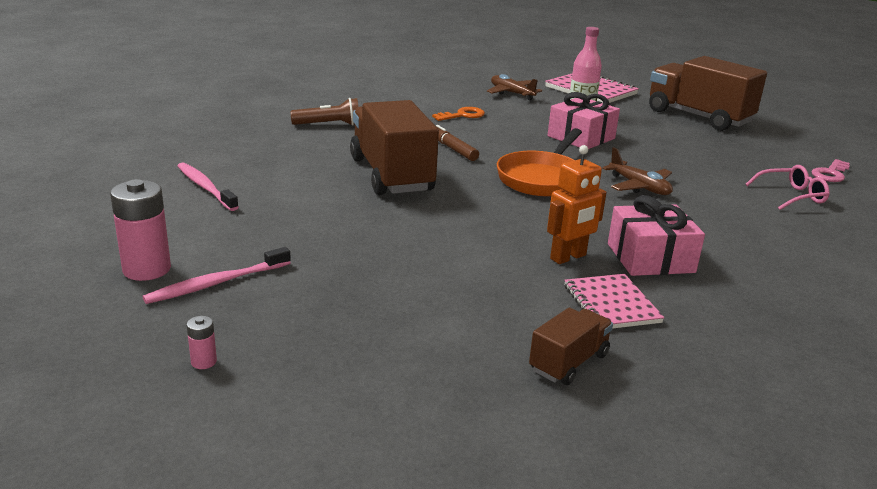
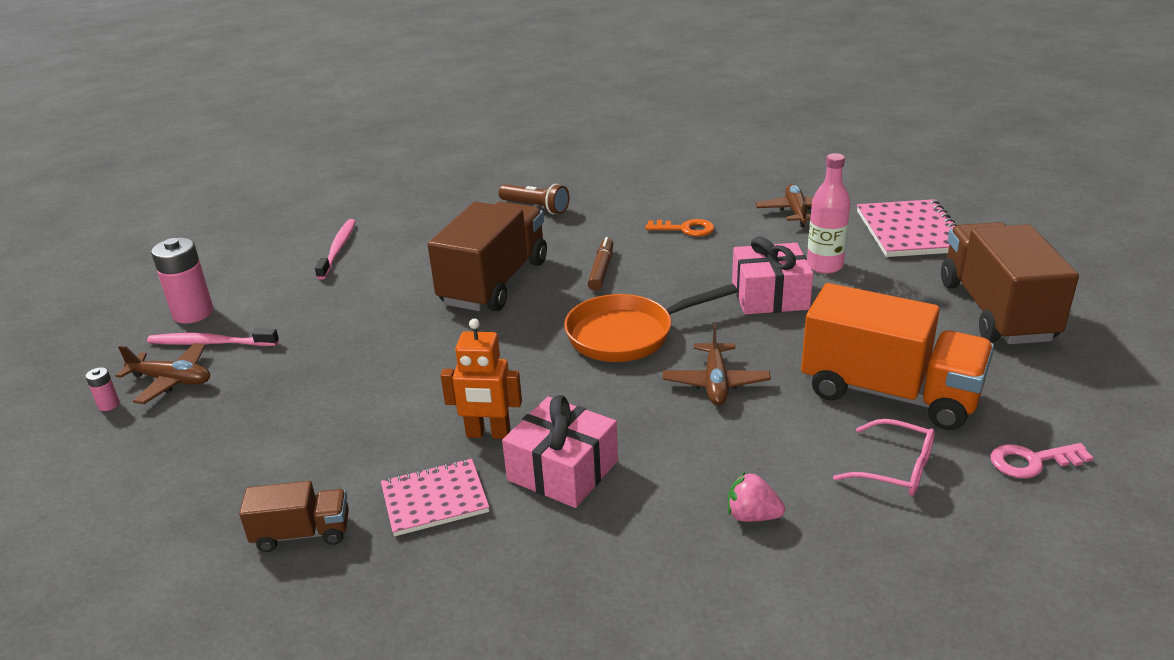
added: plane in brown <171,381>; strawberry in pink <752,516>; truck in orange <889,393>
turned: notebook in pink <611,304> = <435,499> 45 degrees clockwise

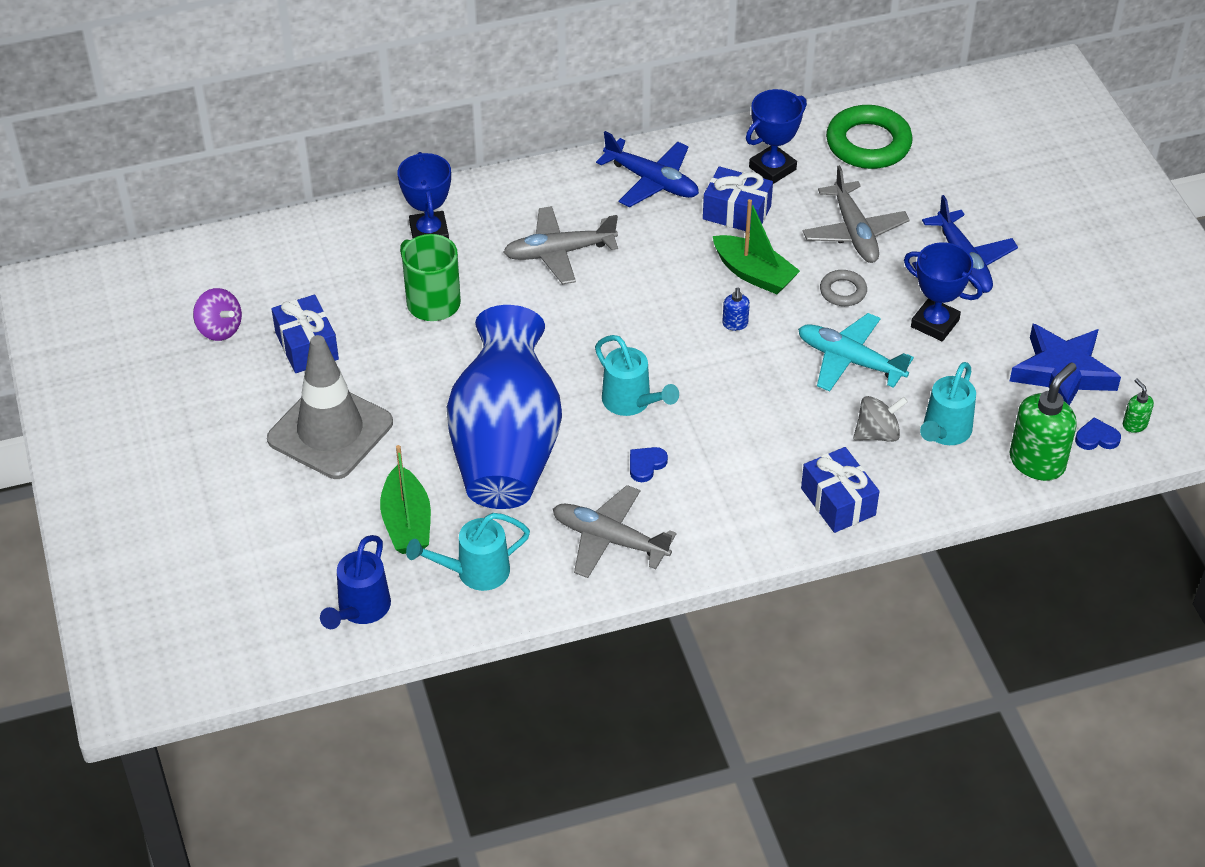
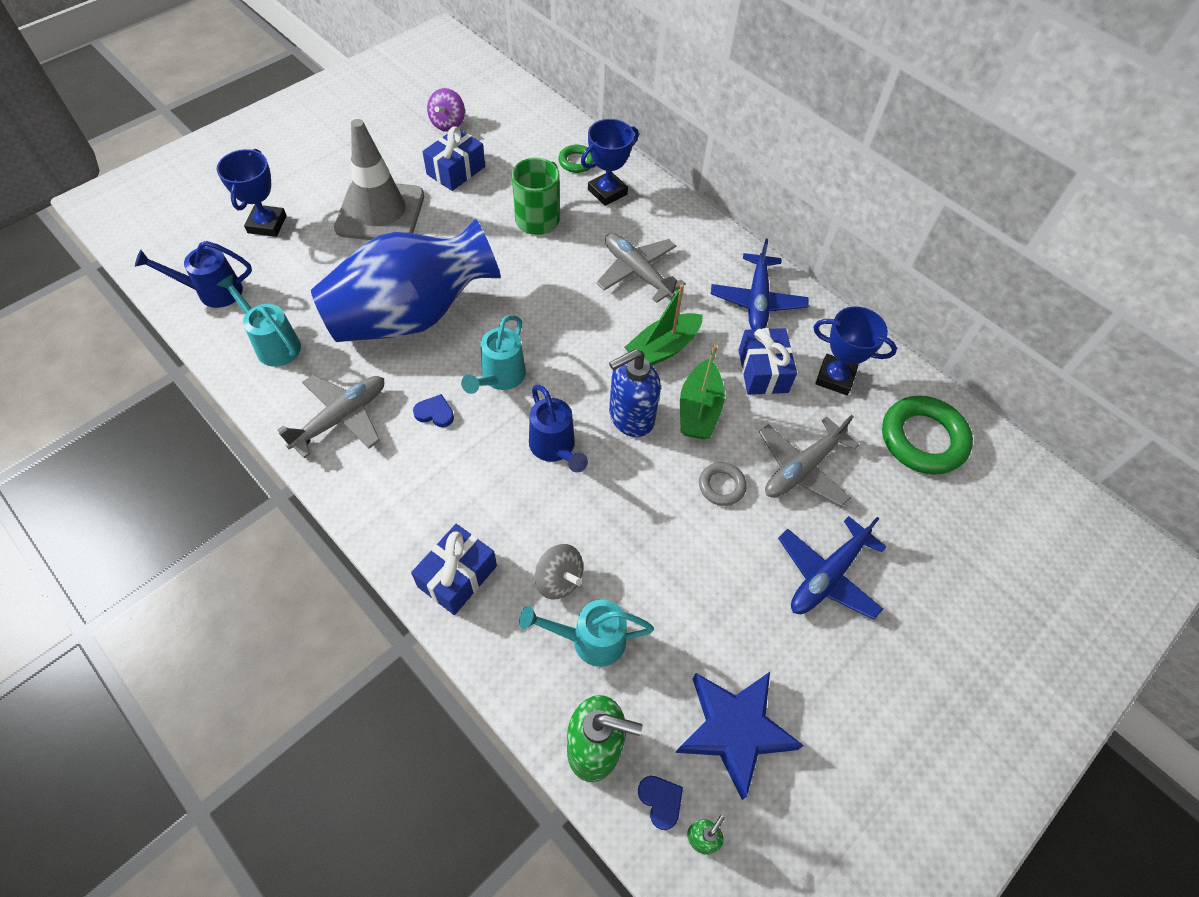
removed: plane in turquoise <849,360>
added: watering can in blue <554,448>; ring in green <576,162>
moved: boat in green <407,523> to <663,348>; trophy in blue <935,323> to <267,224>
turned: plane in grey <609,539> = <341,417> 45 degrees clockwise
resized: soap dispenser in blue <735,324> = <630,417> x2.17

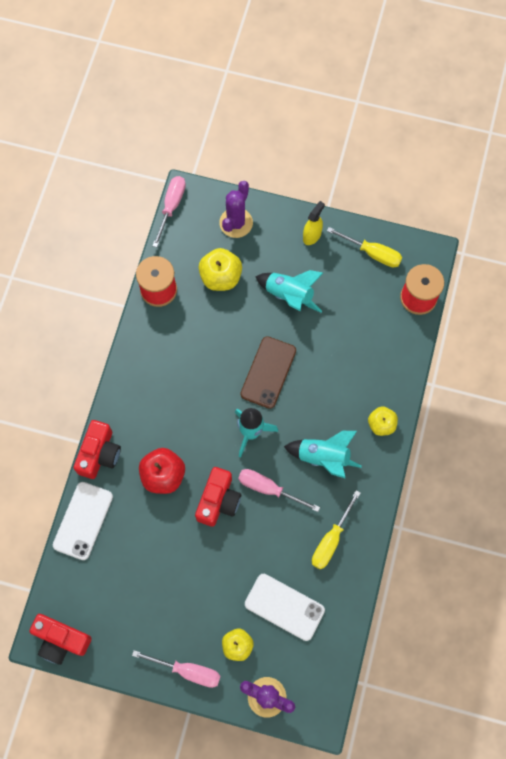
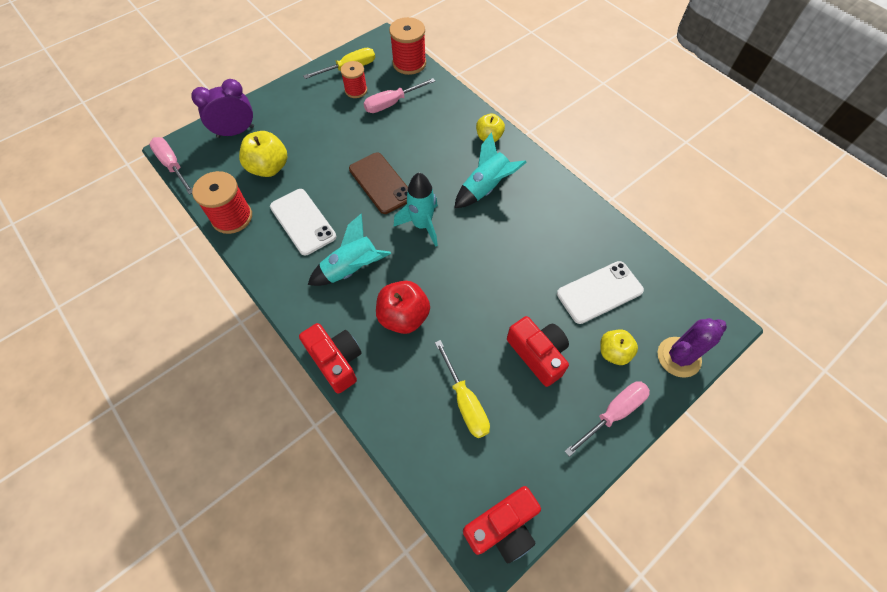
removed: spray bottle in yellow <312,235>
added: spool in red <356,90>
moved: phone in white <83,520> to <303,222>; camera in red <218,501> to <538,354>; screwdriver in pink <268,489> to <392,103>; rocket in turquoise <289,296> to <352,269>; screwdriver in yellow <331,540> to <465,401>
replaced: cactus in purple <236,223> to clock in purple <235,132>

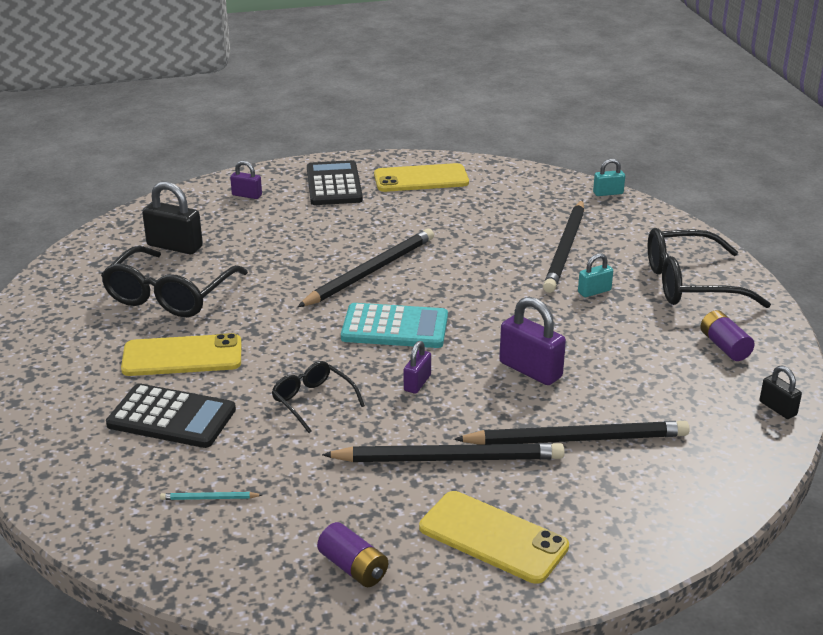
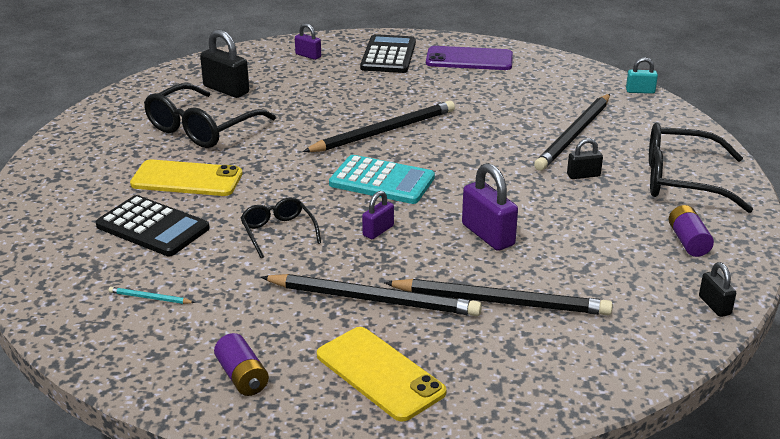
recoloured: phone in yellow <421,179> to phone in purple <469,59>; padlock in turquoise <594,291> to padlock in black <583,175>

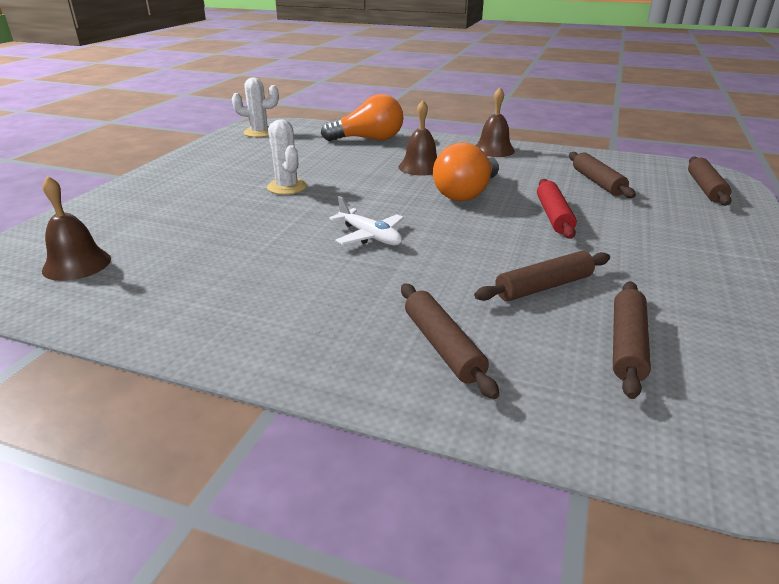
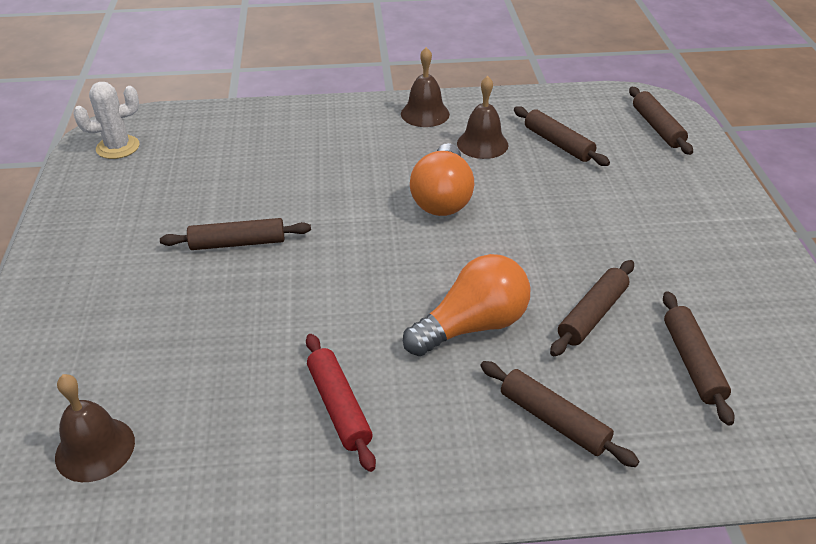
removed: plane in white <370,236>
moved: light bulb in orange <368,139> to <472,326>; bell in brown <420,167> to <482,144>; rolling pin in red <553,216> to <339,407>
replaced: cactus in white <287,187> to rolling pin in brown <238,243>

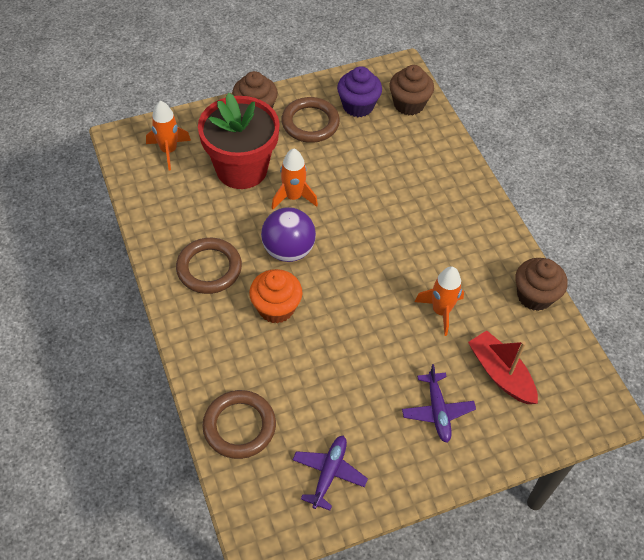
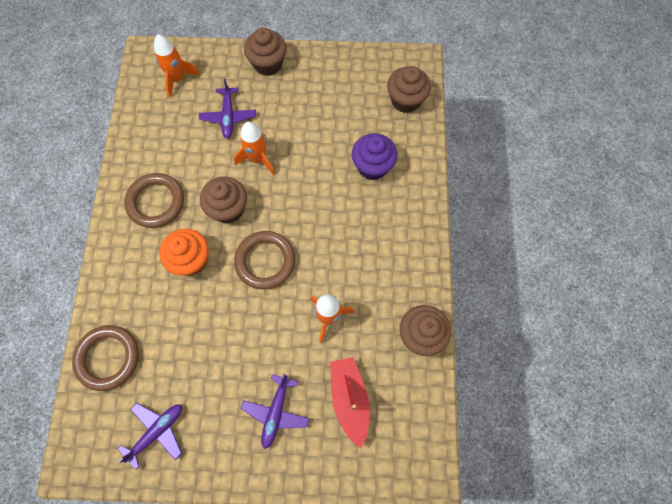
moved: ring in brown <310,123> to <265,261>; cupcake in purple <358,106> to <372,166>
replaced: flower pot in red <241,169> to plane in purple <228,117>; ball in purple <288,250> to cupcake in brown <228,209>

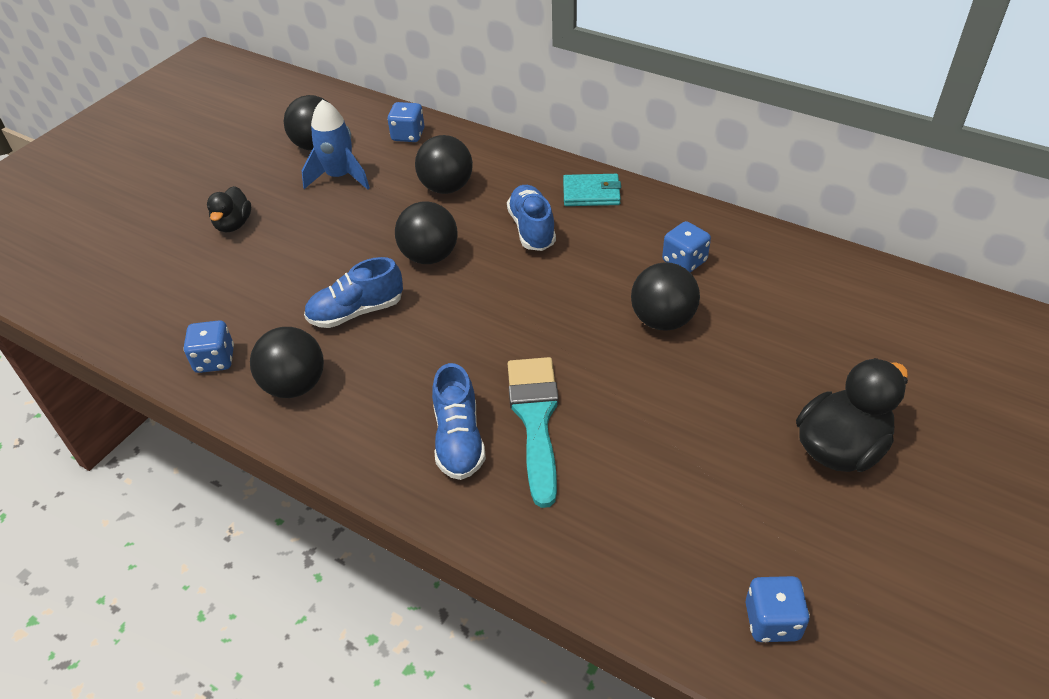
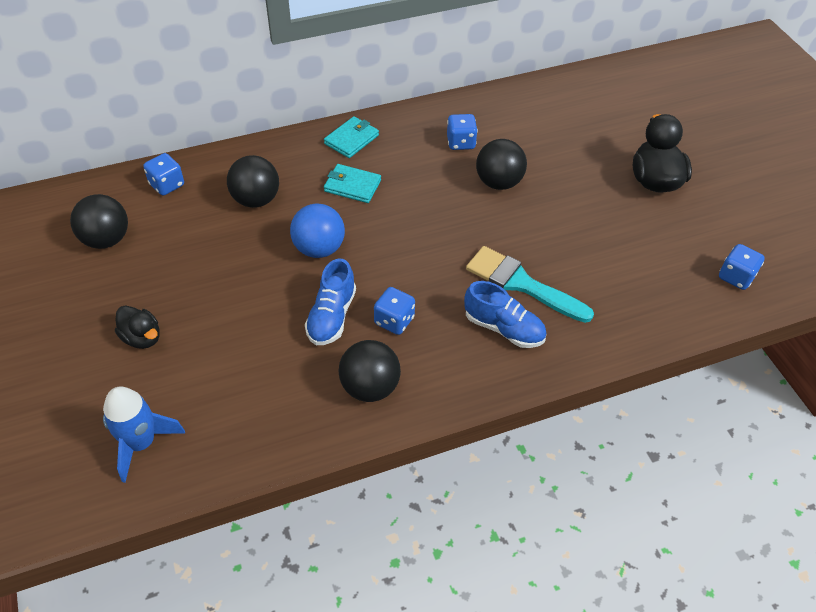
moved: dice in blue <215,360> to <394,321>; rocket in blue <339,177> to <141,443>
replaced: shoe in blue <532,229> to wallet in turquoise <352,186>
recoloured: ball in black <429,256> to ball in blue <319,249>

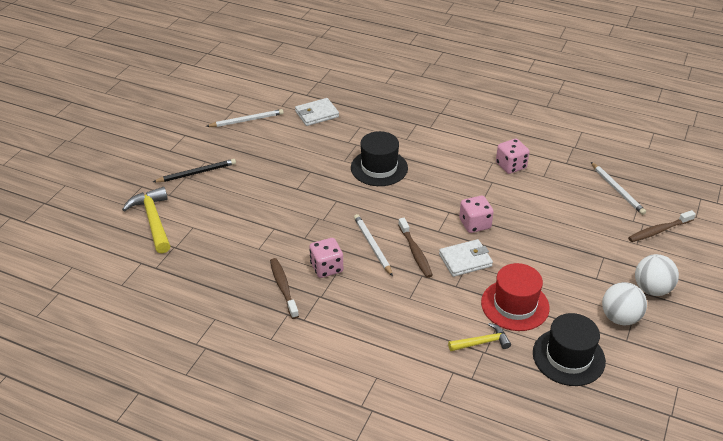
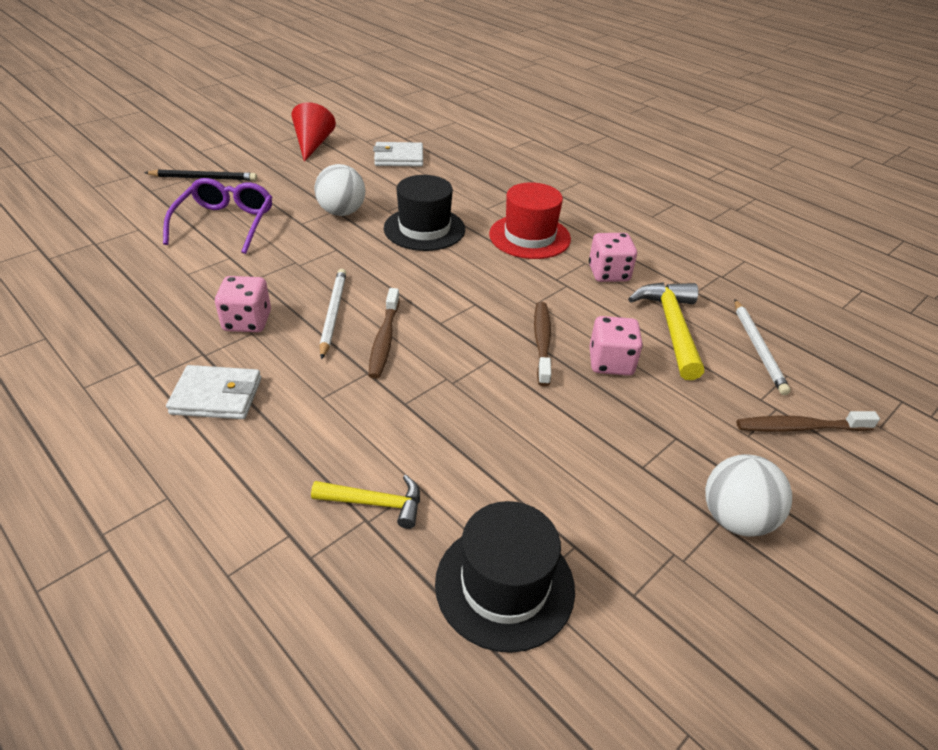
added: glasses in purple <225,223>
moved: hammer in yellow <153,220> to <671,327>; toothbrush in brown <283,287> to <542,342>; wallet in white <465,260> to <216,396>; dice in pink <475,224> to <610,363>; hat in red <515,305> to <529,236>; ball in white <620,318> to <342,212>
replaced: pencil in white <247,120> to cone in red <313,145>

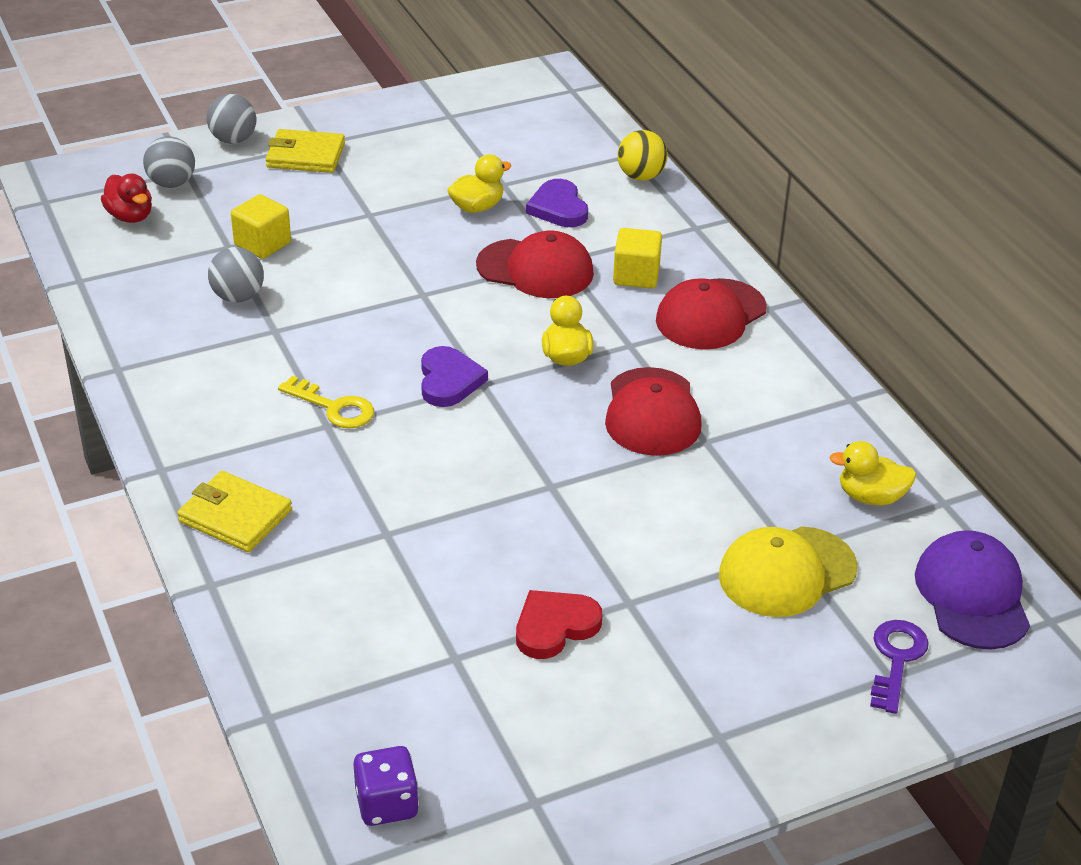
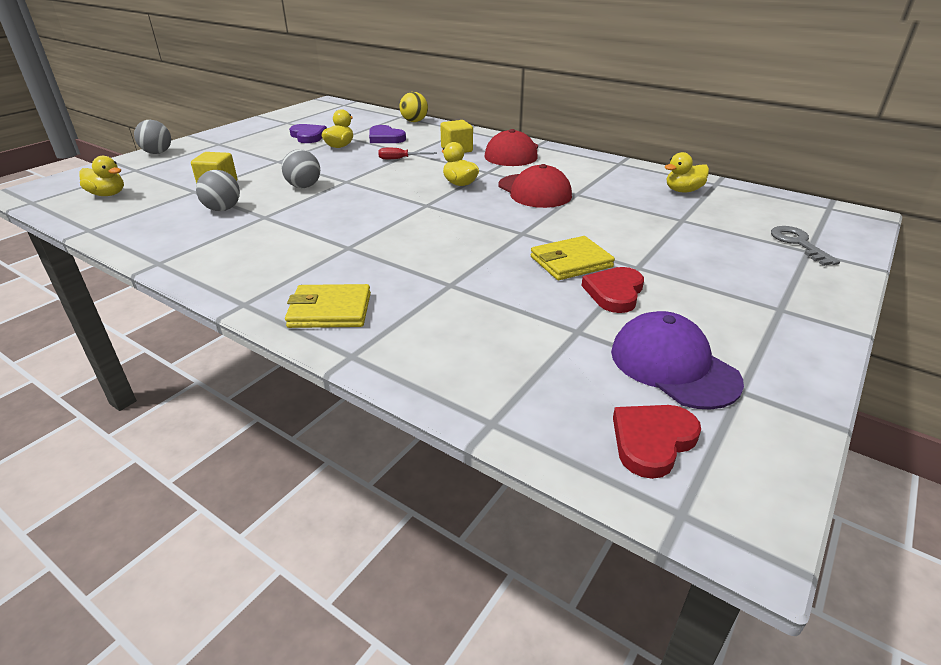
removed: key in yellow <334,407>; cap in yellow <786,572>
moved: ball in grey <172,183> to <304,186>; wallet in yellow <305,155> to <571,262>; heart in purple <449,381> to <308,136>; cap in purple <972,595> to <673,366>
replaced: dice in purple <387,804> to heart in red <652,441>; cap in red <535,269> to screwdriver in red <400,159>
recoloured: duck in red <130,216> to duck in yellow <108,194>; key in purple <896,659> to key in grey <798,243>

